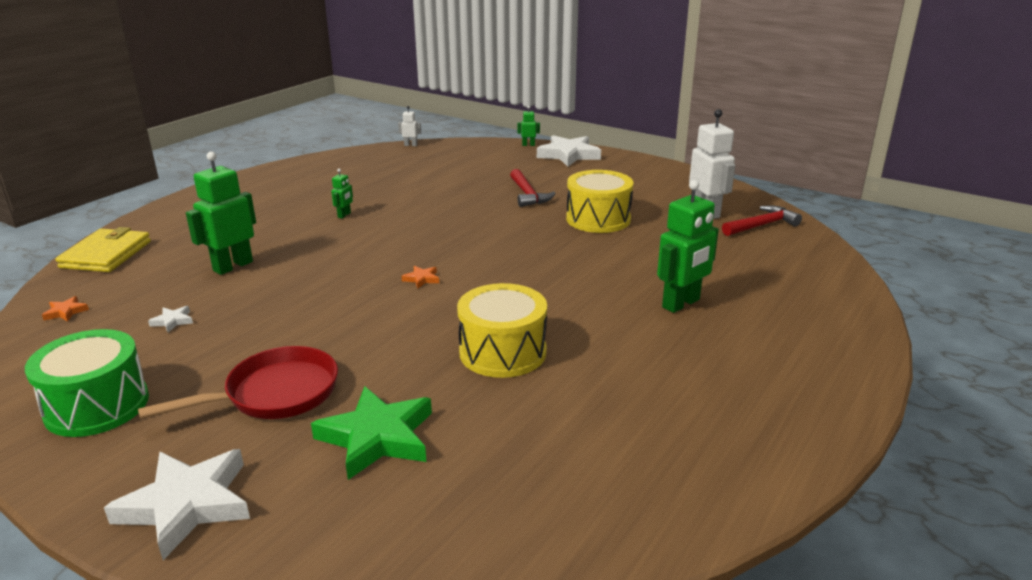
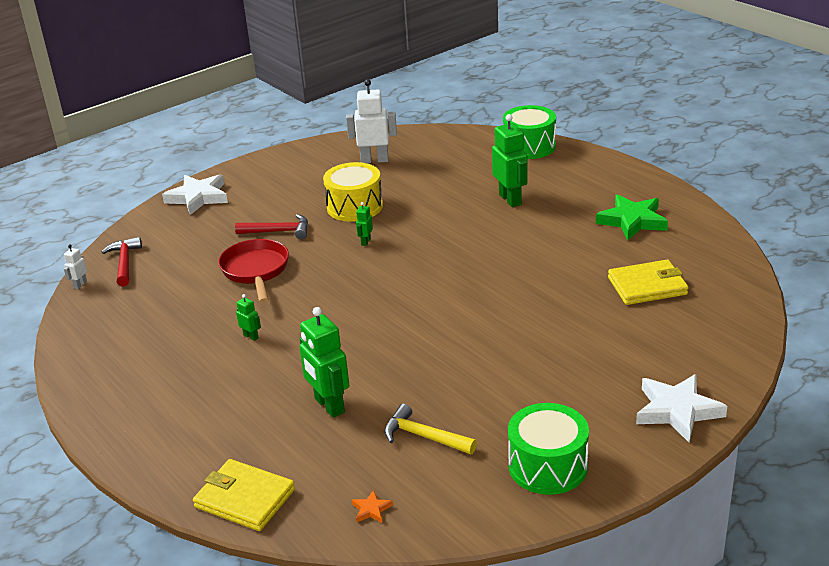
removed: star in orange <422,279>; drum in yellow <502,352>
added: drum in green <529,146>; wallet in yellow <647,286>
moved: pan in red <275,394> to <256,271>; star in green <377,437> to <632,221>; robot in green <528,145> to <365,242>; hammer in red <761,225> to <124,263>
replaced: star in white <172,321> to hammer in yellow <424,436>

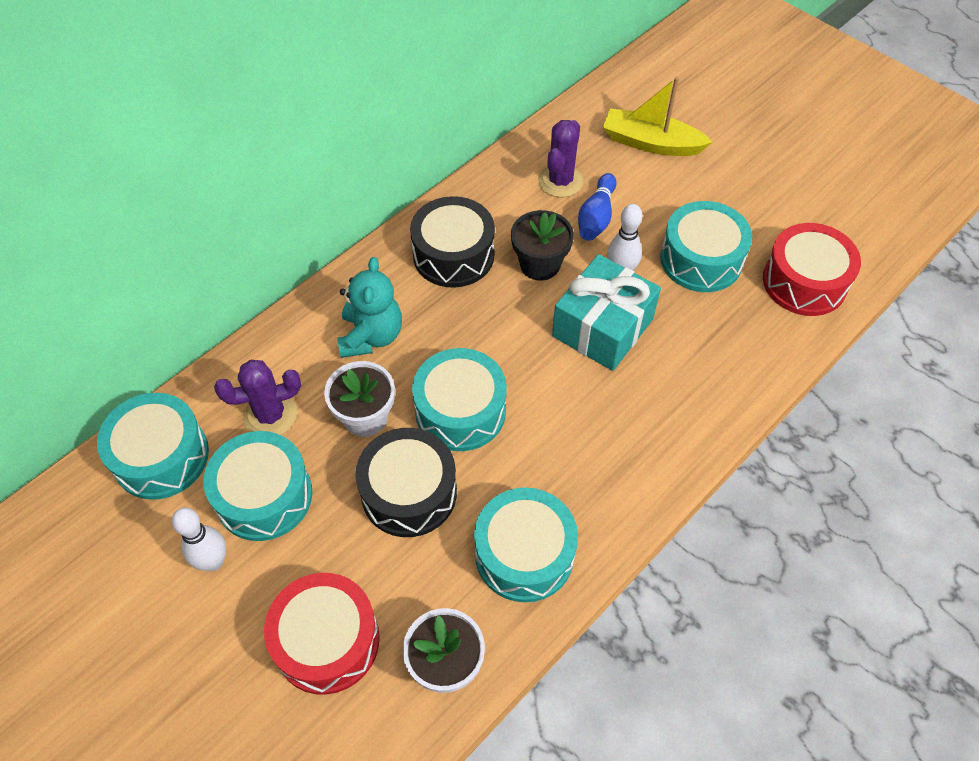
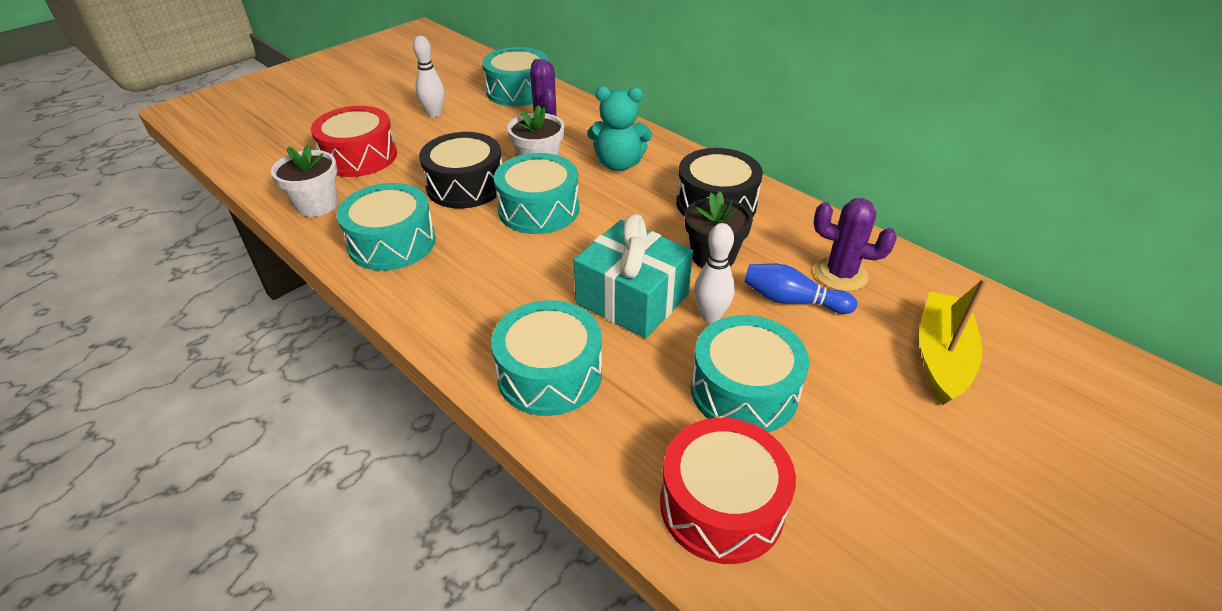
moved: drum in turquoise <264,496> to <549,374>

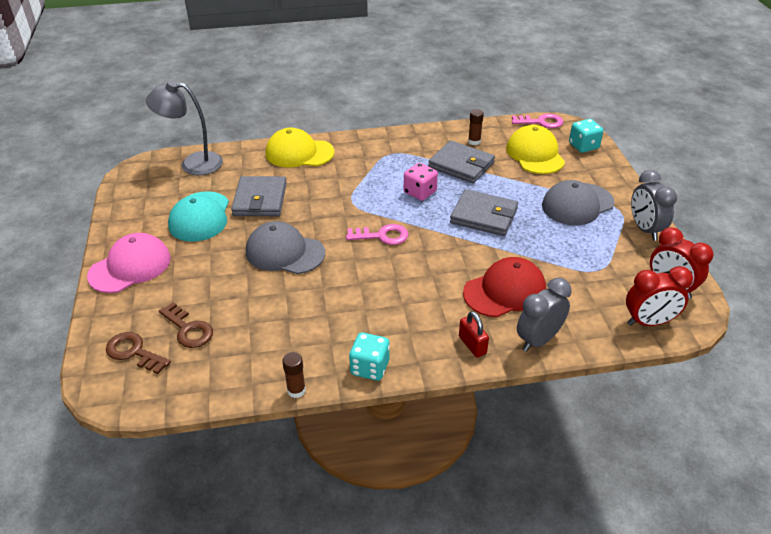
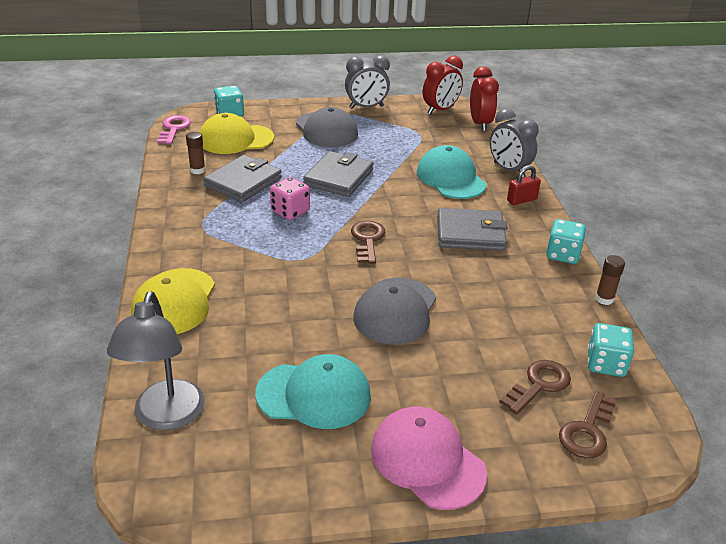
added: dice in turquoise <605,364>
moved: wallet in grey <260,200> to <470,233>
recoloured: key in pink <382,236> to key in brown <367,240>; cap in red <505,291> to cap in turquoise <451,178>

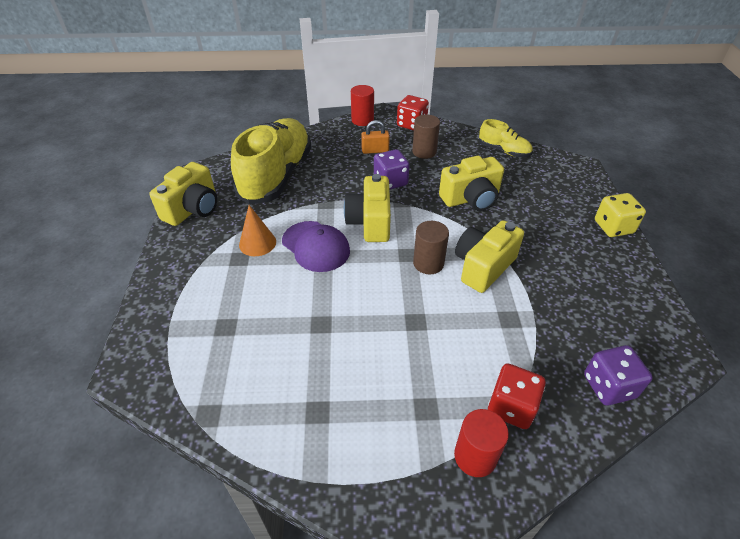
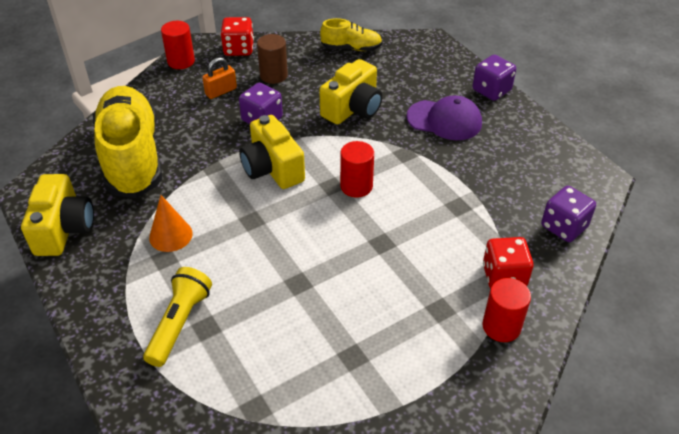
removed: camera in yellow <483,267>
added: flashlight in yellow <179,323>
moved: cap in purple <316,246> to <444,120>
recoloured: cylinder in brown <428,263> to cylinder in red <356,186>; dice in yellow <613,227> to dice in purple <491,90>

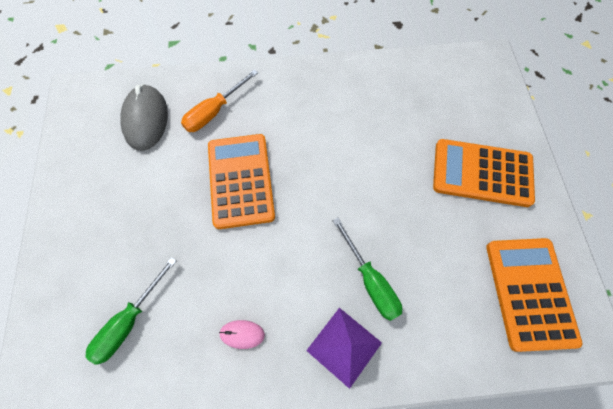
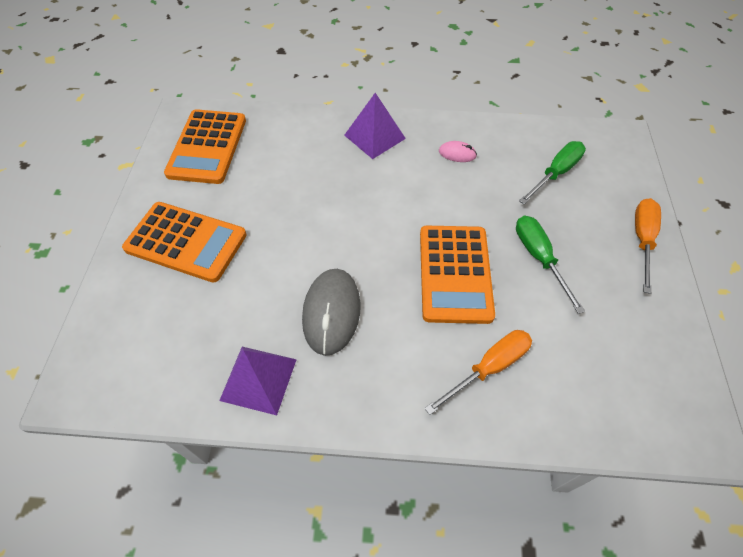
added: pyramid in purple <258,379>; screwdriver in orange <642,240>
moved: mouse in grey <146,119> to <331,312>; screwdriver in green <370,281> to <539,258>

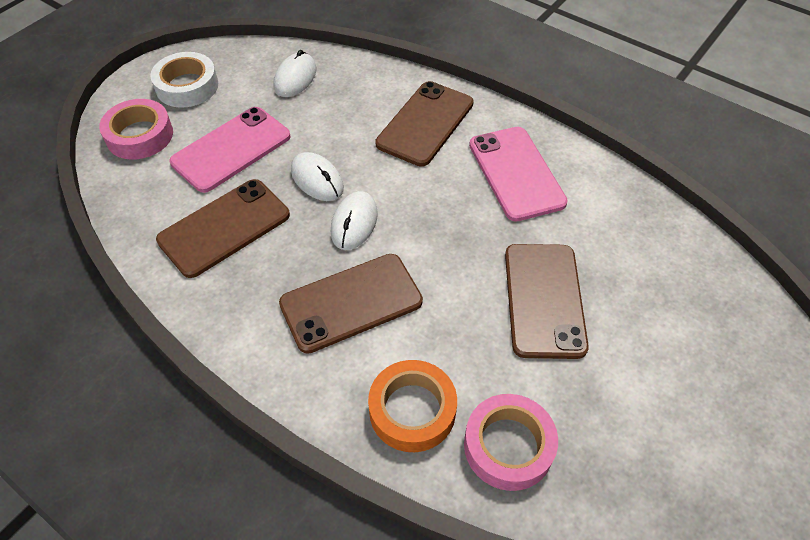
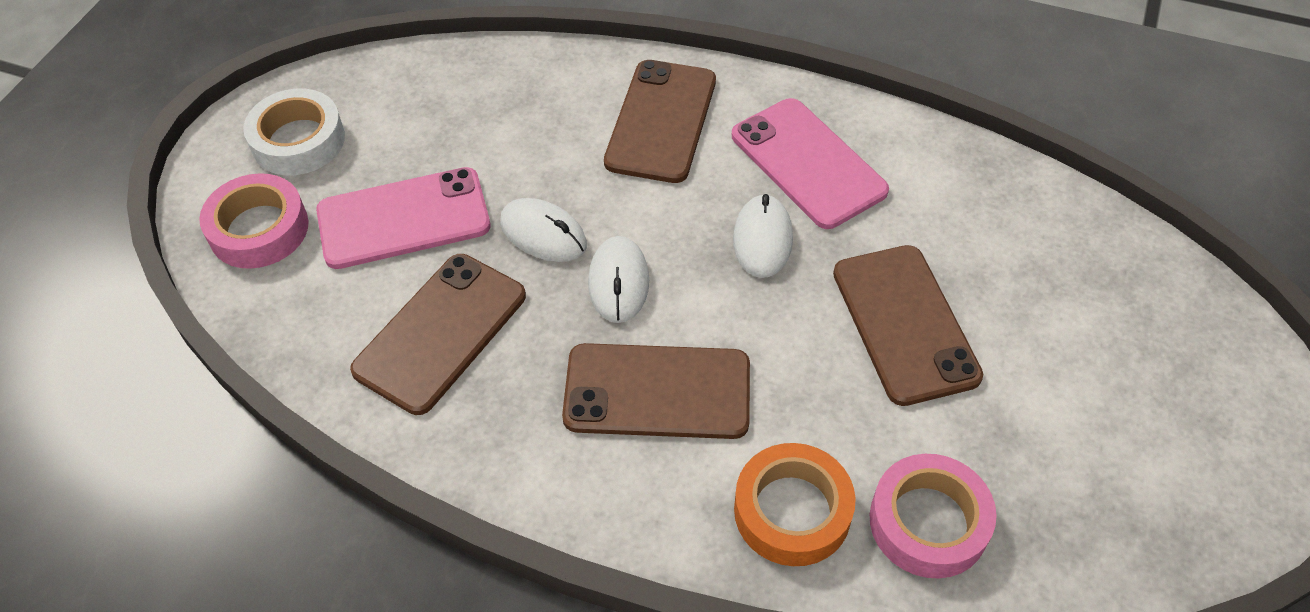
moved: mouse in white <295,78> to <762,239>
turned: phone in pink <231,149> = <404,219> 45 degrees clockwise; phone in brown <351,302> = <657,391> 45 degrees clockwise

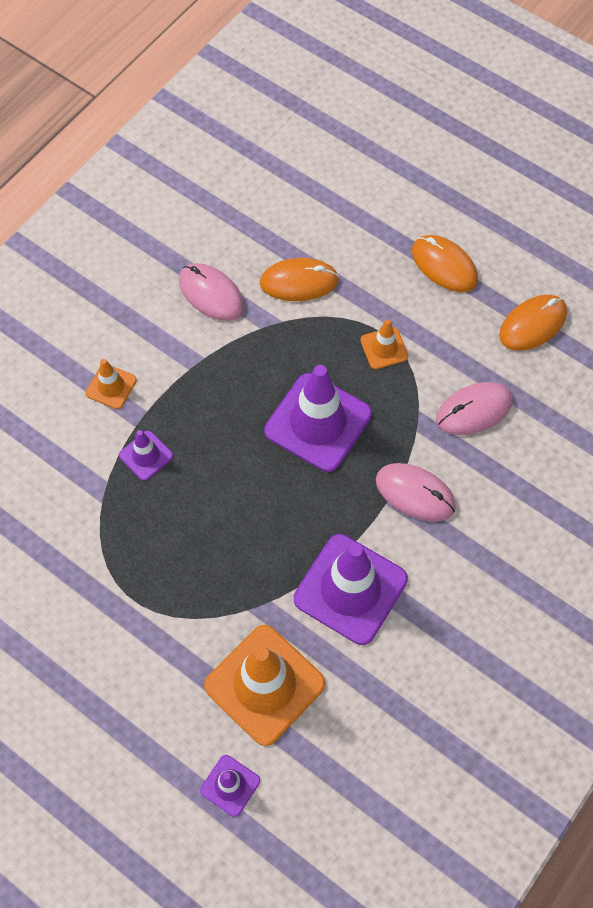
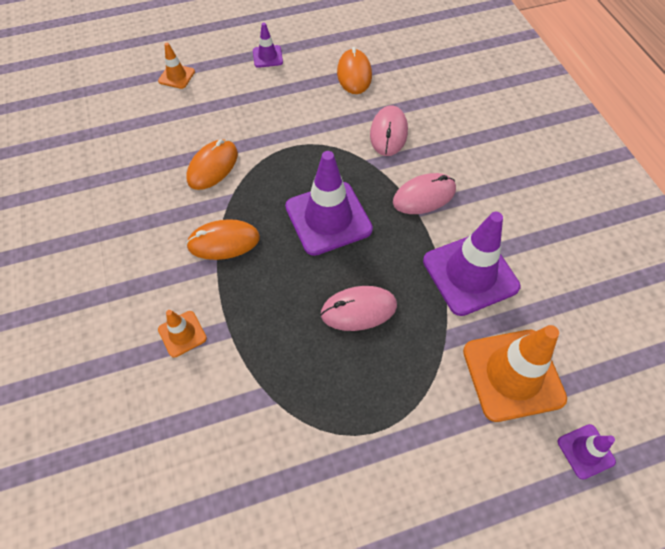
moved: traffic cone in purple <146,455> to <267,56>; mouse in pink <211,294> to <358,310>; traffic cone in orange <384,348> to <176,76>; mouse in orange <444,265> to <224,242>

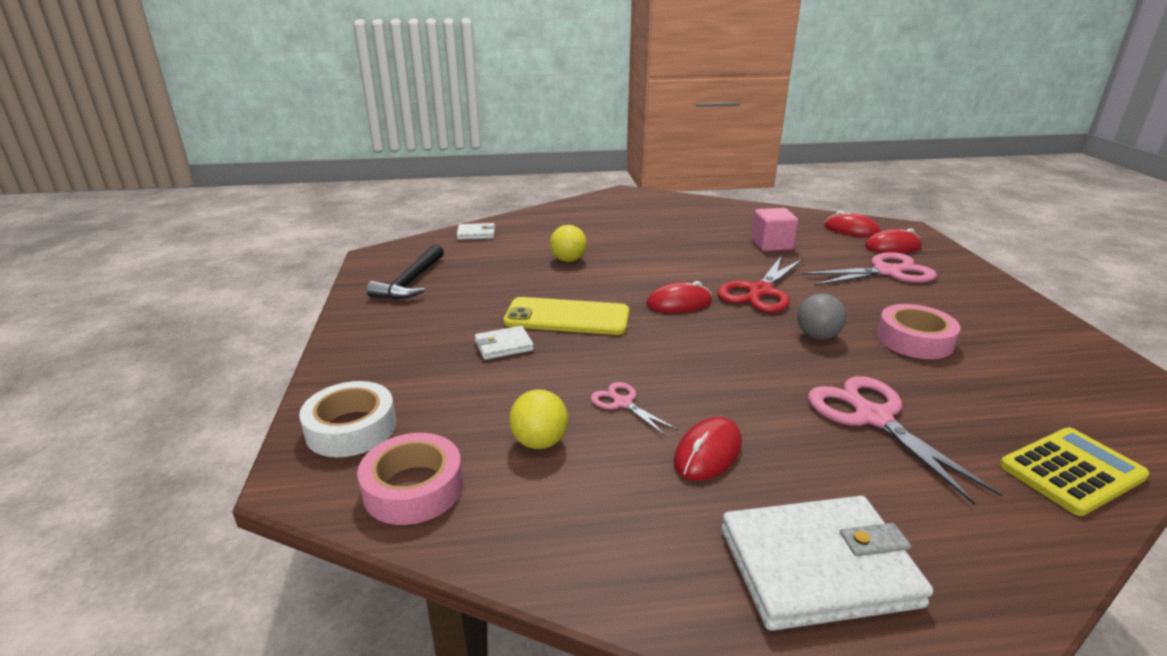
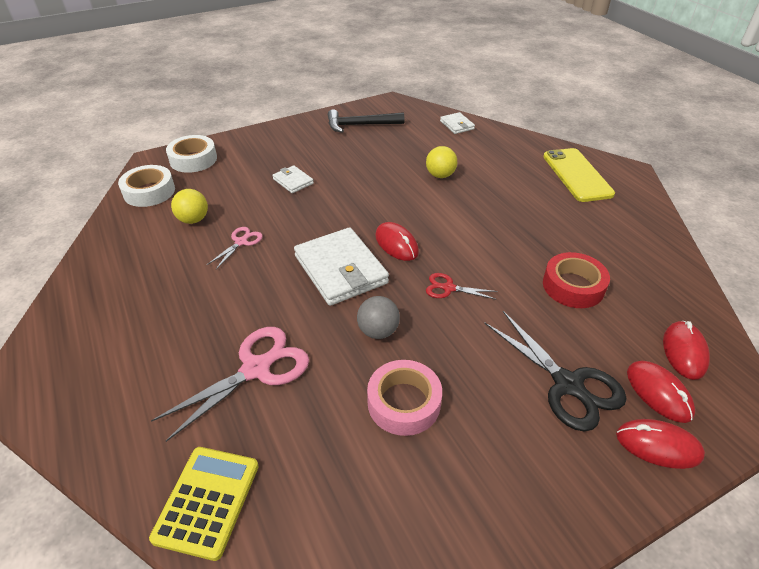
moved: phone in yellow <567,317> to <577,175>; mouse in red <708,453> to <658,445>; wallet in white <817,567> to <340,269>
replaced: cube in pink <771,245> to tape in red <573,286>
recoloured: tape in pink <413,488> to tape in white <149,192>; scissors in pink <886,272> to scissors in black <568,384>
turned: calculator in yellow <1071,471> = <207,501> 120 degrees counterclockwise
resized: scissors in red <760,292> = <448,288> x0.52

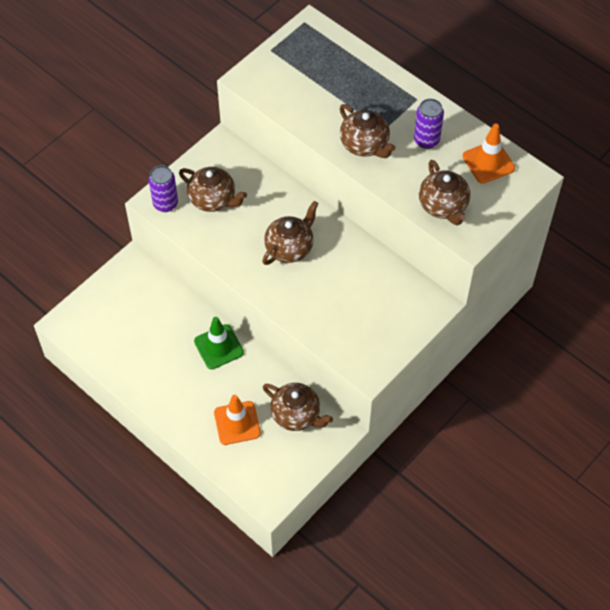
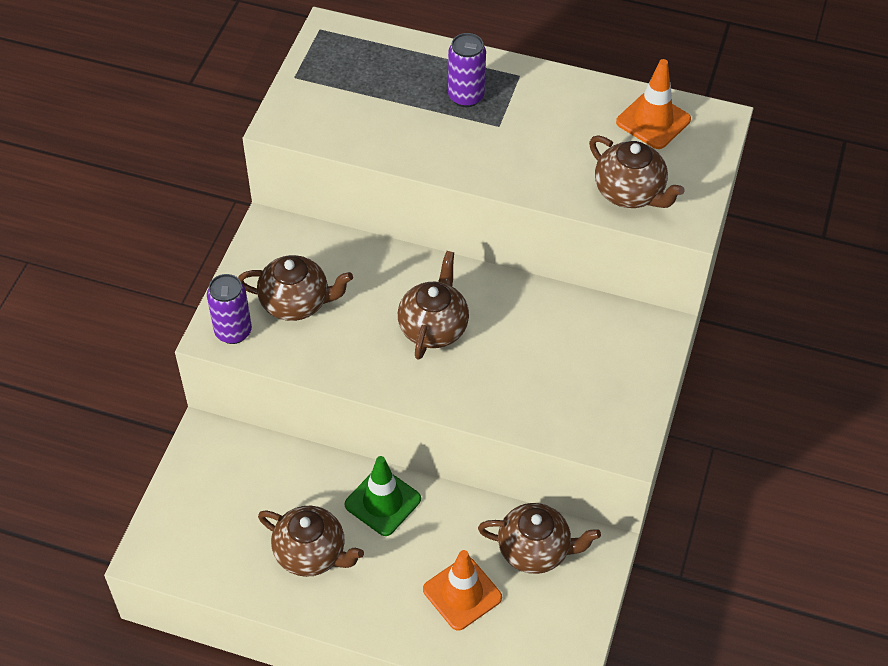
moved: teapot in brown <365,145> to <311,553>; can in purple <426,140> to <466,97>

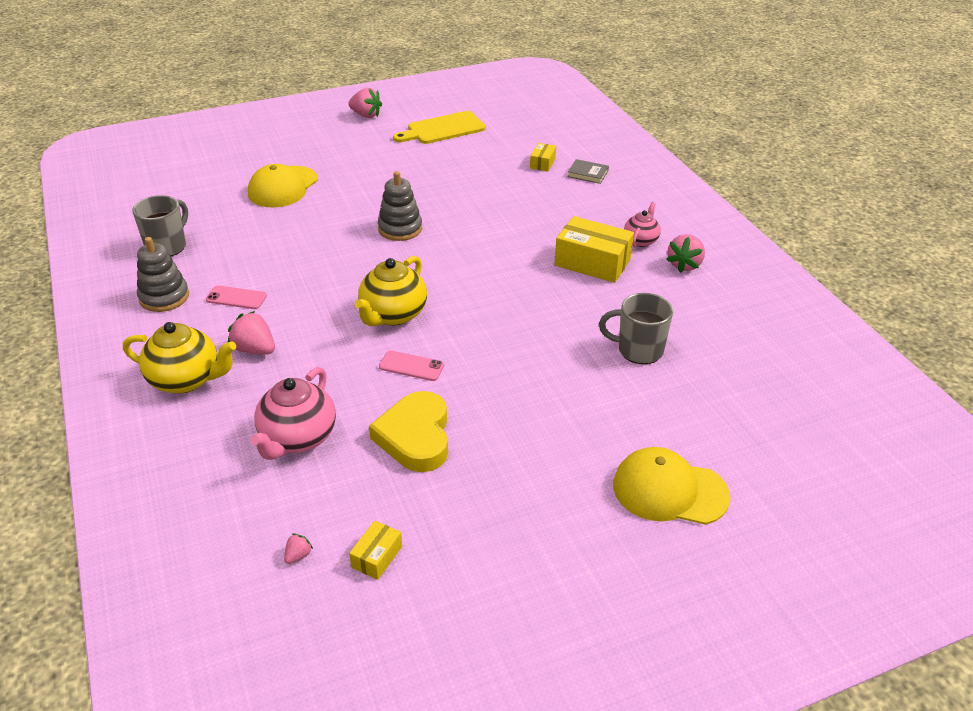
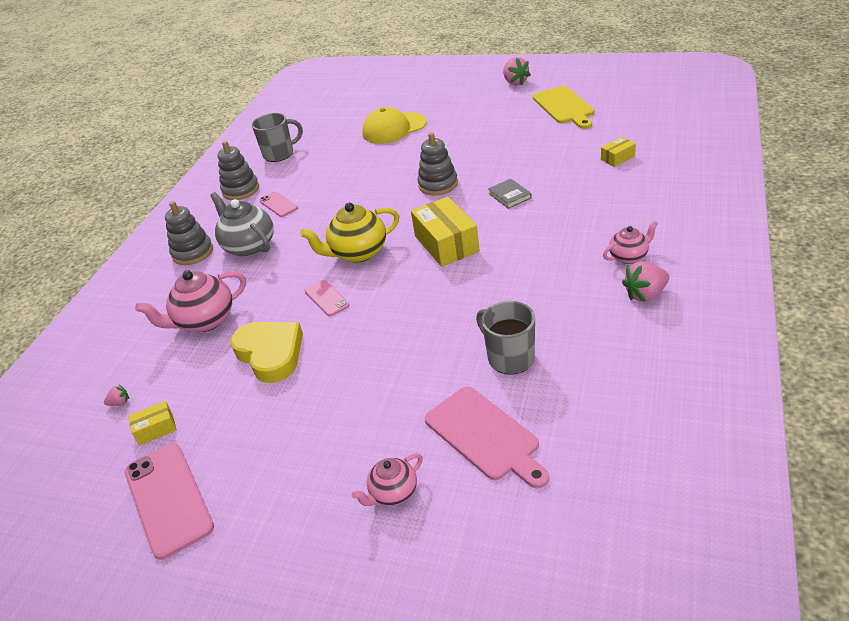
added: phone in pink <168,499>; cutting board in pink <484,436>
moved: box in yellow <592,263> to <446,244>; book in grey <588,173> to <509,195>
replaced: teapot in yellow <186,380> to stacking toy in grey <193,252>; strawberry in pink <254,349> to teapot in grey <249,246>; cap in yellow <669,490> to teapot in pink <393,493>
turned: heart in yellow <415,437> = <270,354> 105 degrees clockwise; cutting board in yellow <443,129> = <564,107> 120 degrees counterclockwise

